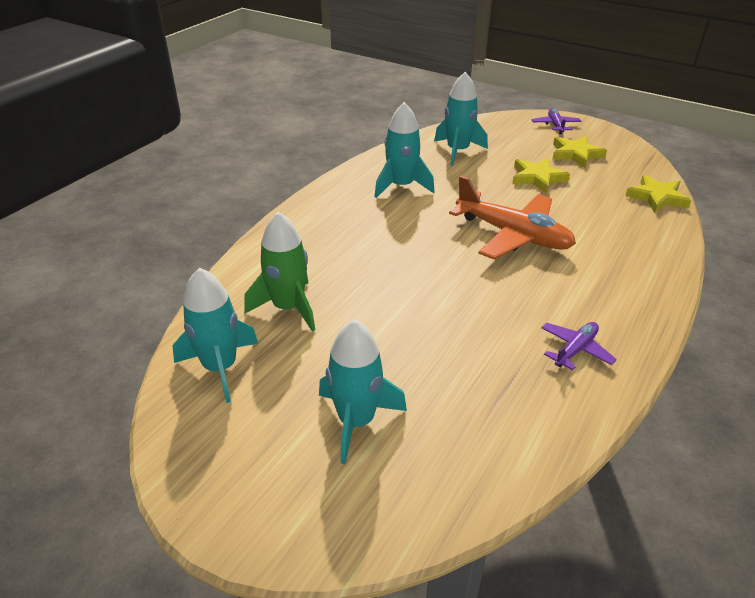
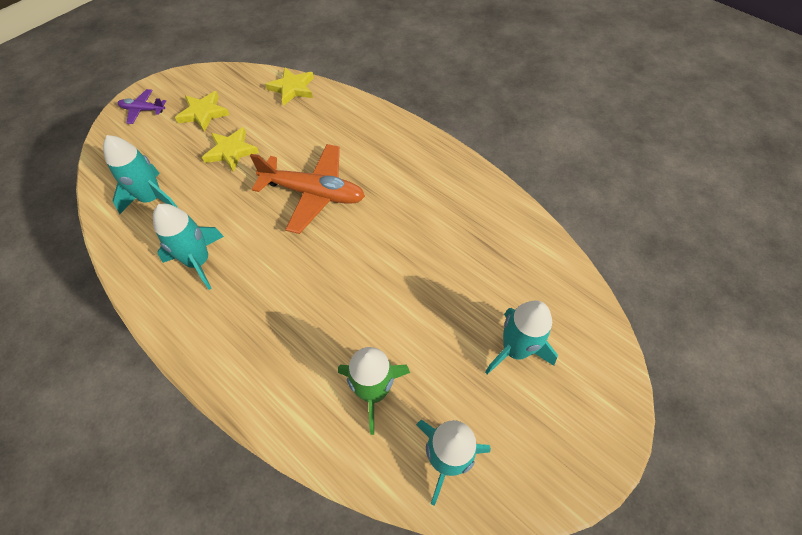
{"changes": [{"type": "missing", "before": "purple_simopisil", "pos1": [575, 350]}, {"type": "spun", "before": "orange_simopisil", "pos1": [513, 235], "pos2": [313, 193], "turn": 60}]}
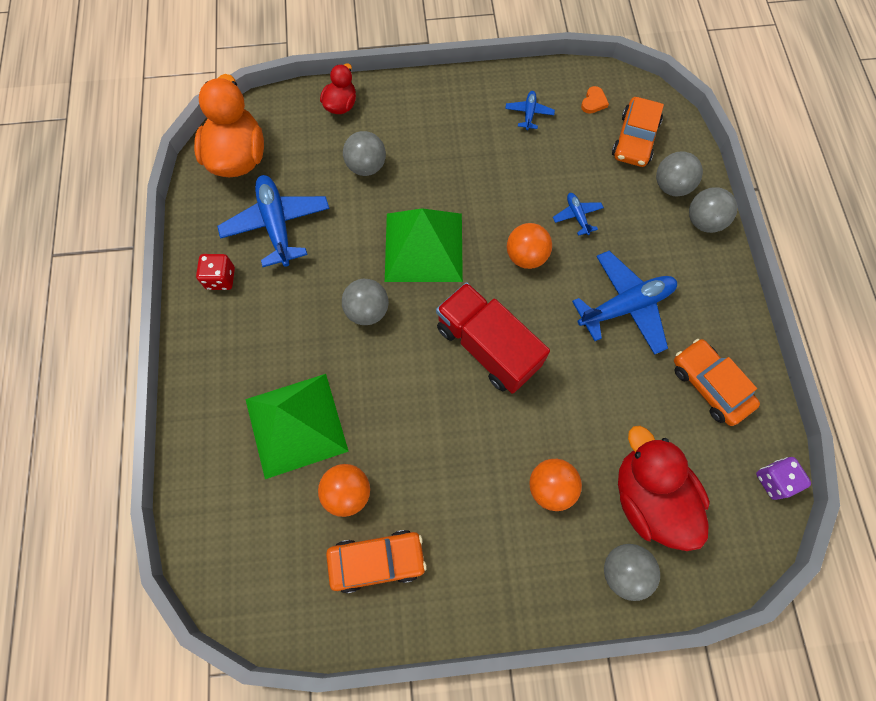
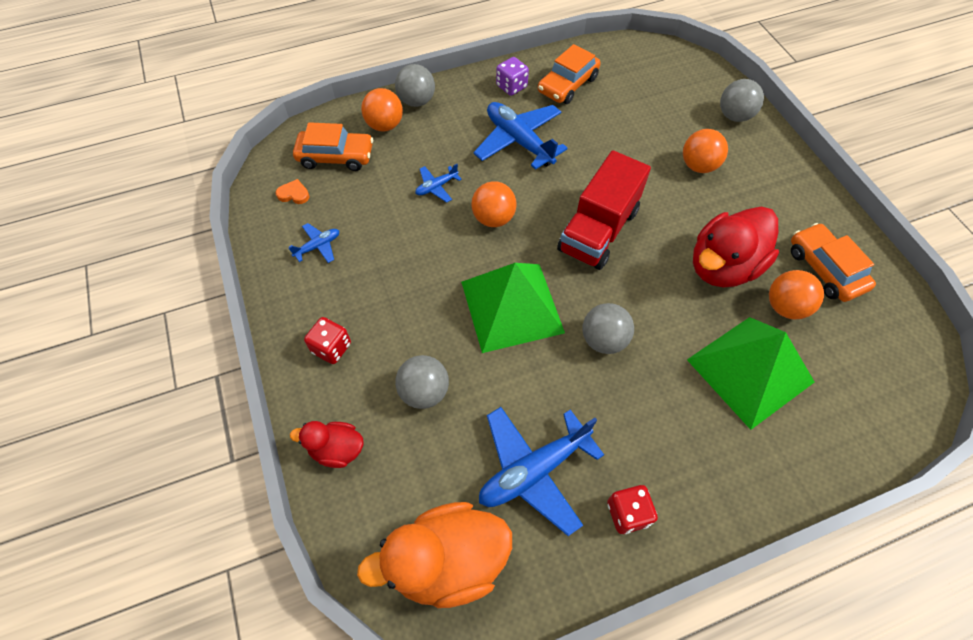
{"changes": [{"type": "appeared", "after": "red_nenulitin", "pos2": [331, 348]}, {"type": "relocated", "before": "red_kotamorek", "pos1": [649, 497], "pos2": [723, 266]}, {"type": "relocated", "before": "purple_nenulitin", "pos1": [774, 480], "pos2": [511, 87]}, {"type": "colour", "before": "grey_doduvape", "after": "orange_doduvape", "pos1": [671, 186], "pos2": [385, 125]}, {"type": "spun", "before": "blue_simopisil", "pos1": [529, 113], "pos2": [318, 246], "turn": 150}]}
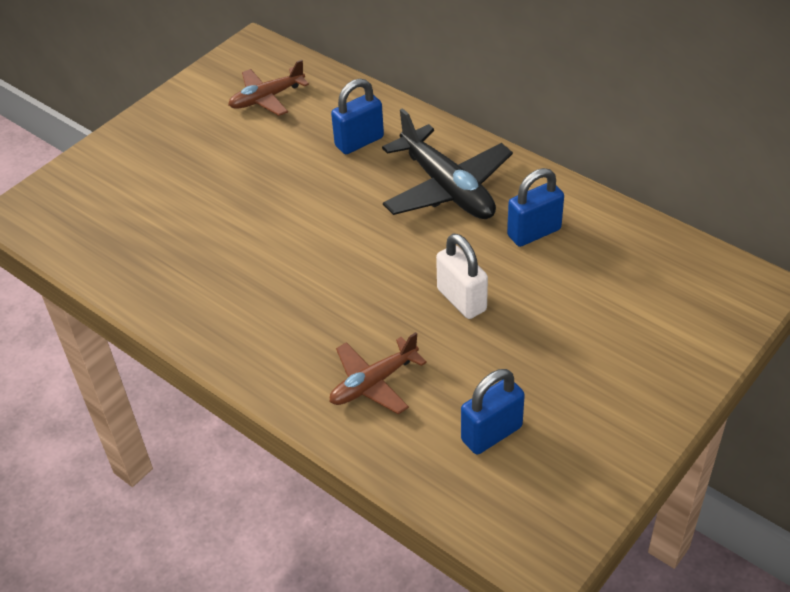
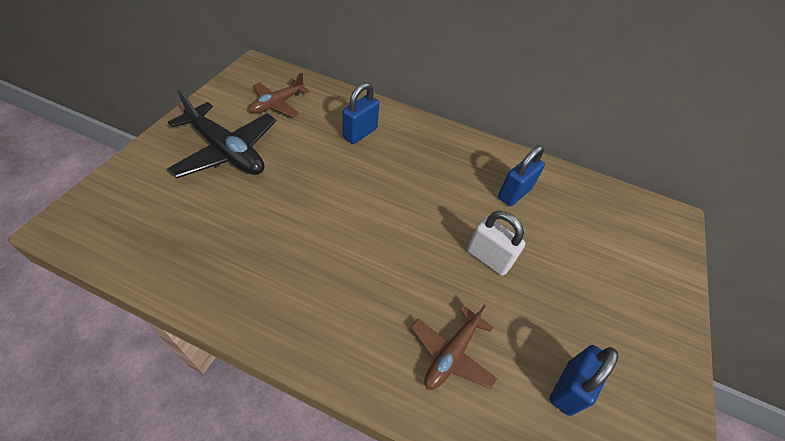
{"changes": [{"type": "relocated", "before": "black_simopisil", "pos1": [447, 188], "pos2": [226, 151]}]}
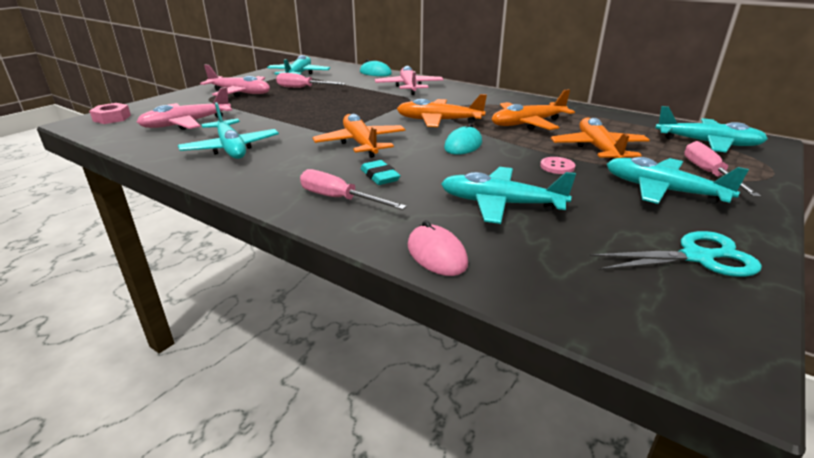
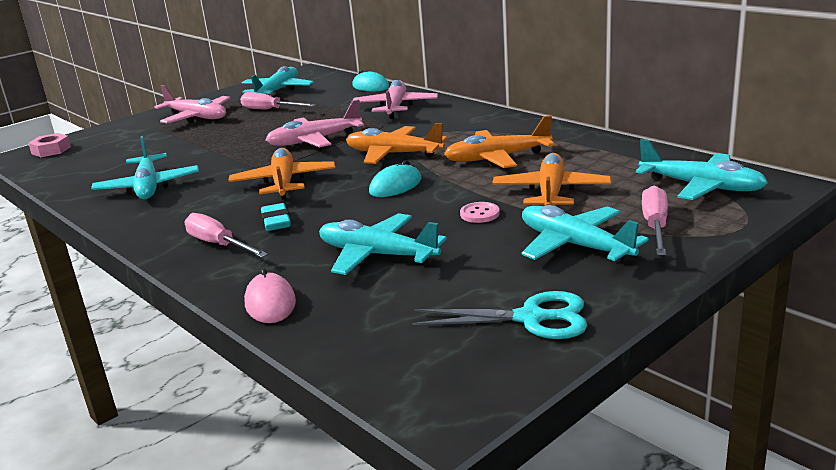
{"changes": [{"type": "relocated", "before": "pink_simopisil", "pos1": [186, 124], "pos2": [314, 141]}]}
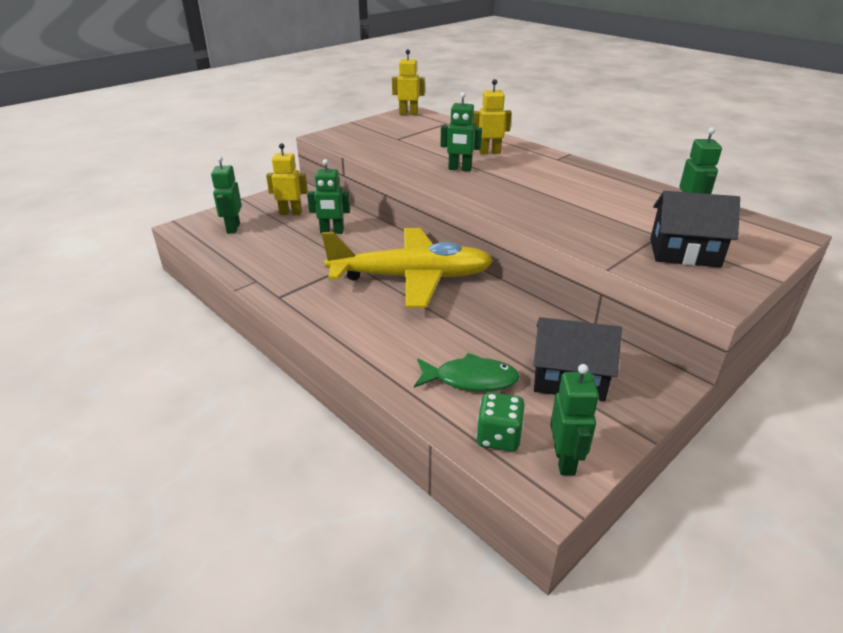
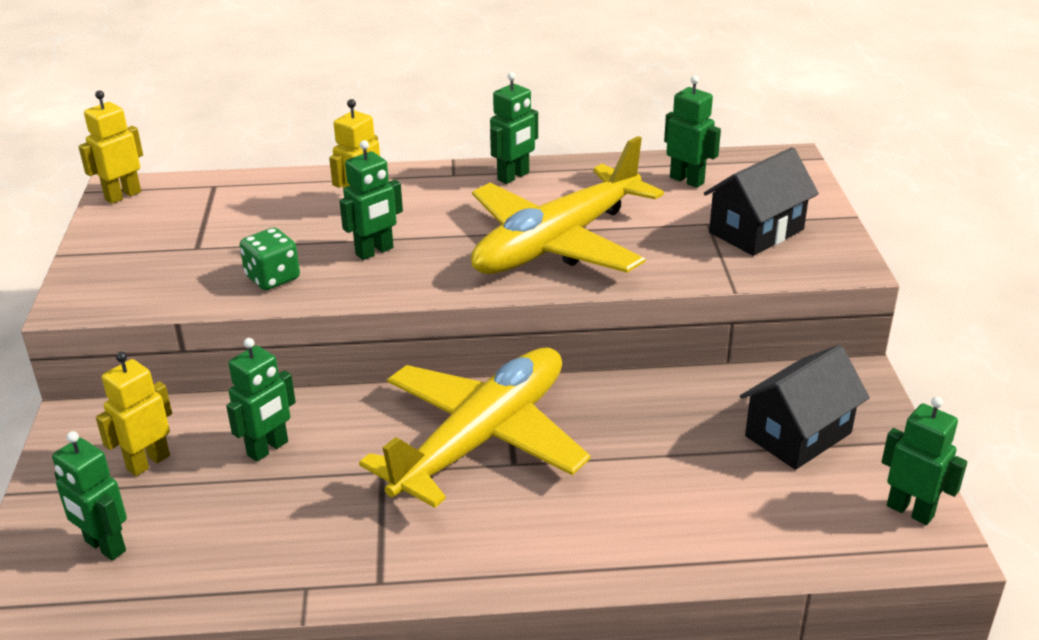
{"changes": [{"type": "missing", "before": "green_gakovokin", "pos1": [470, 379]}, {"type": "appeared", "after": "yellow_simopisil", "pos2": [558, 242]}, {"type": "appeared", "after": "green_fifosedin", "pos2": [513, 176]}, {"type": "relocated", "before": "green_nenulitin", "pos1": [498, 437], "pos2": [273, 278]}]}
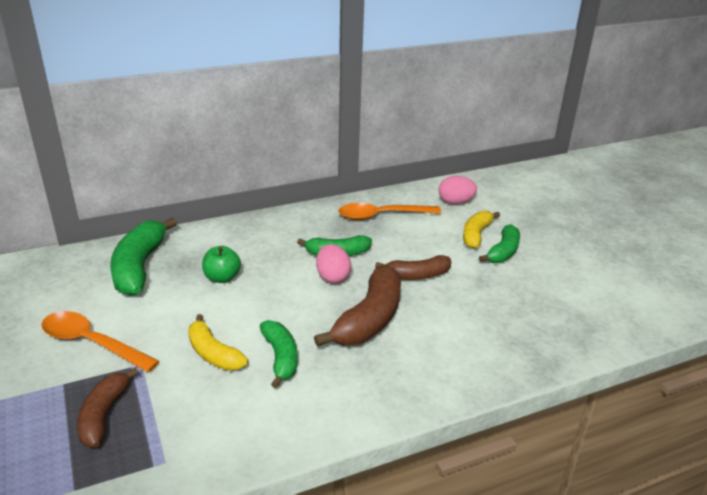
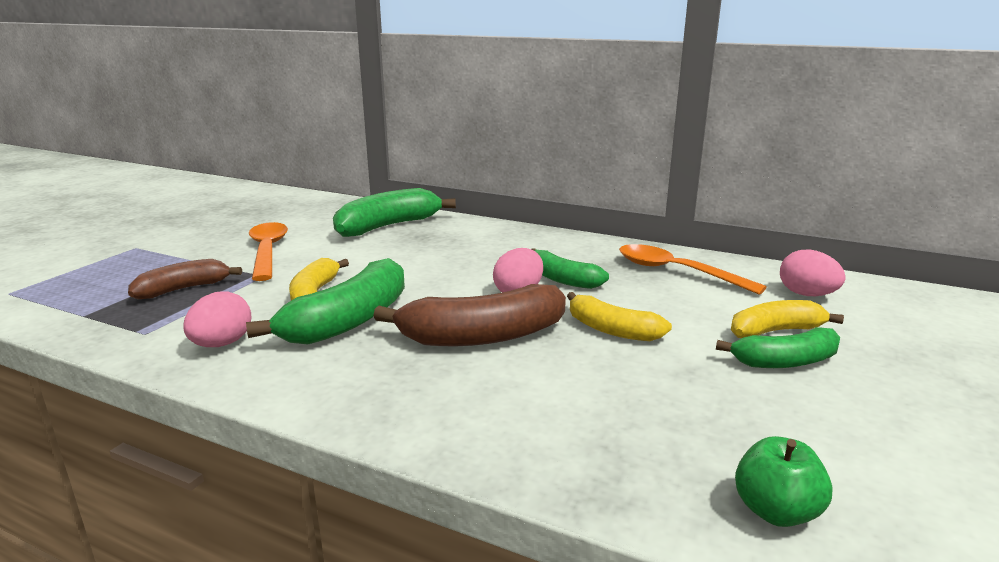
{"changes": [{"type": "appeared", "after": "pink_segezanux", "pos2": [222, 344]}, {"type": "relocated", "before": "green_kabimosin", "pos1": [222, 278], "pos2": [776, 511]}, {"type": "colour", "before": "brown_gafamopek", "after": "yellow_gafamopek", "pos1": [417, 275], "pos2": [611, 330]}, {"type": "size", "before": "green_gafamopek", "pos1": [280, 358], "pos2": [349, 321], "scale": 1.62}]}
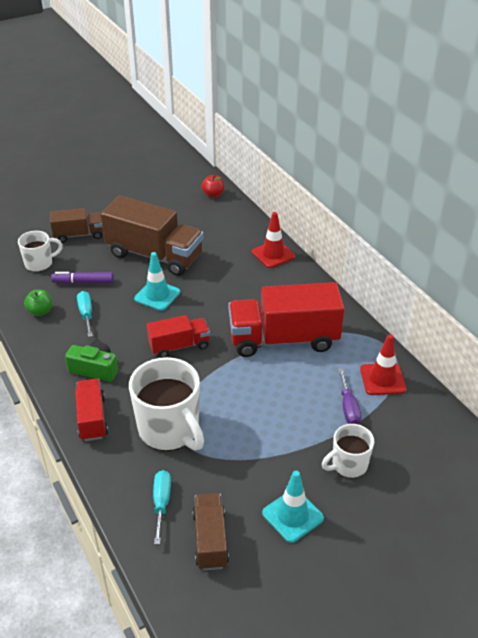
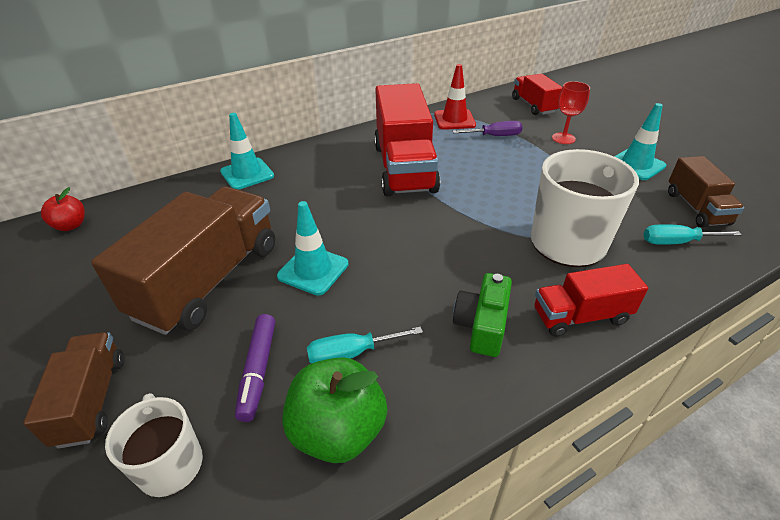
{"changes": [{"type": "relocated", "before": "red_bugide", "pos1": [179, 346], "pos2": [533, 106]}, {"type": "exchanged", "before": "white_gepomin", "after": "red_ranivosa", "pos1": [348, 465], "pos2": [563, 138]}, {"type": "colour", "before": "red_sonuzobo", "after": "turquoise_sonuzobo", "pos1": [273, 254], "pos2": [247, 174]}, {"type": "spun", "before": "brown_bugide", "pos1": [210, 540], "pos2": [696, 208], "turn": -90}, {"type": "size", "before": "green_kabimosin", "pos1": [40, 311], "pos2": [338, 431], "scale": 1.75}]}
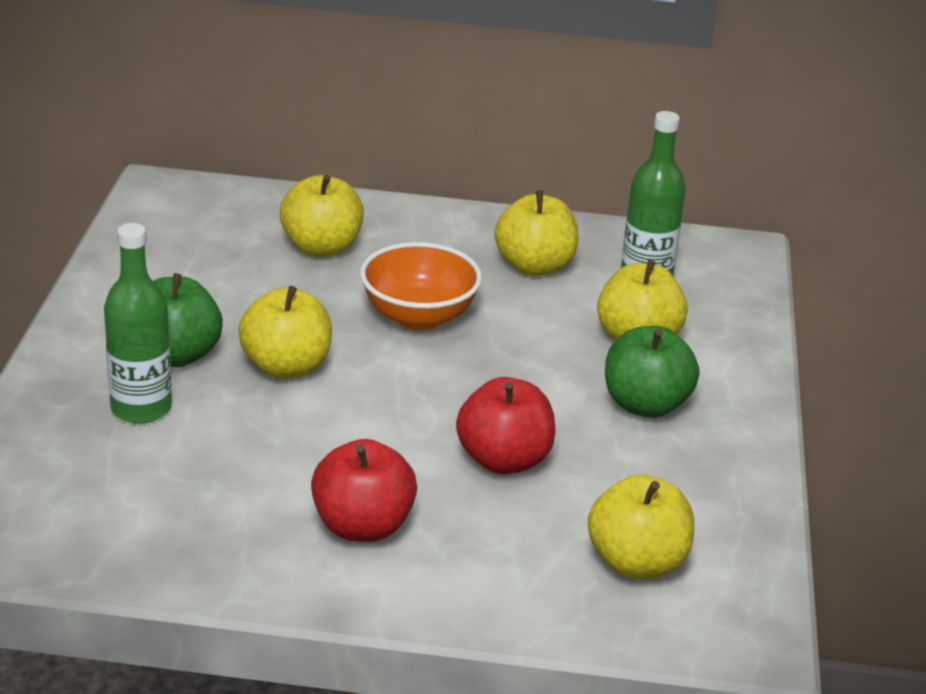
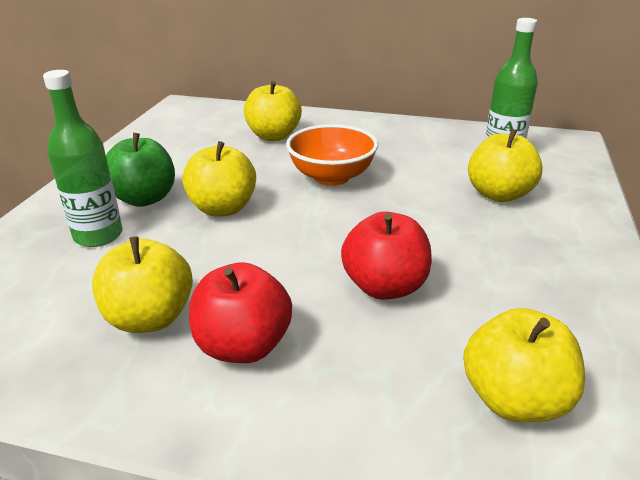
{"changes": [{"type": "missing", "before": "green_kabimosin", "pos1": [645, 405]}, {"type": "relocated", "before": "yellow_kabimosin", "pos1": [534, 266], "pos2": [150, 318]}]}
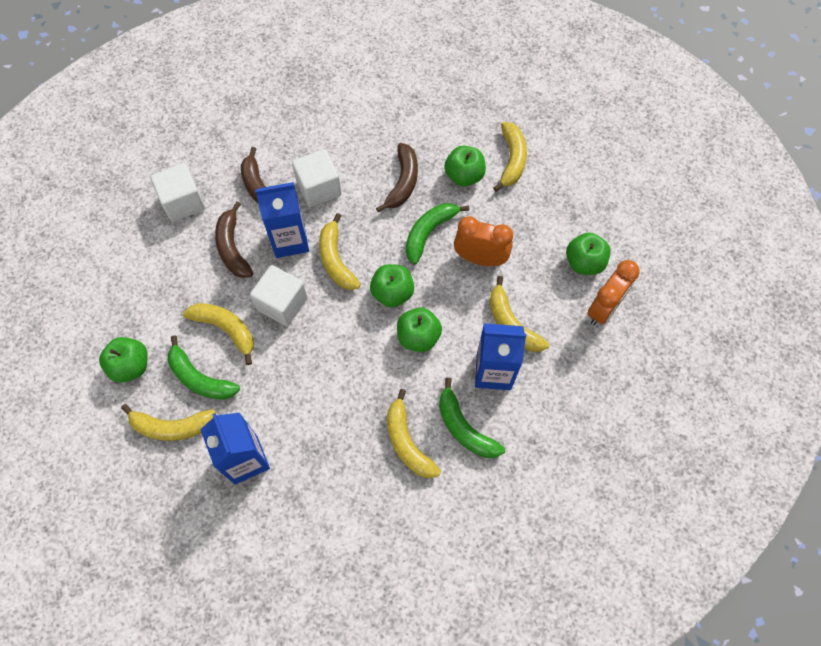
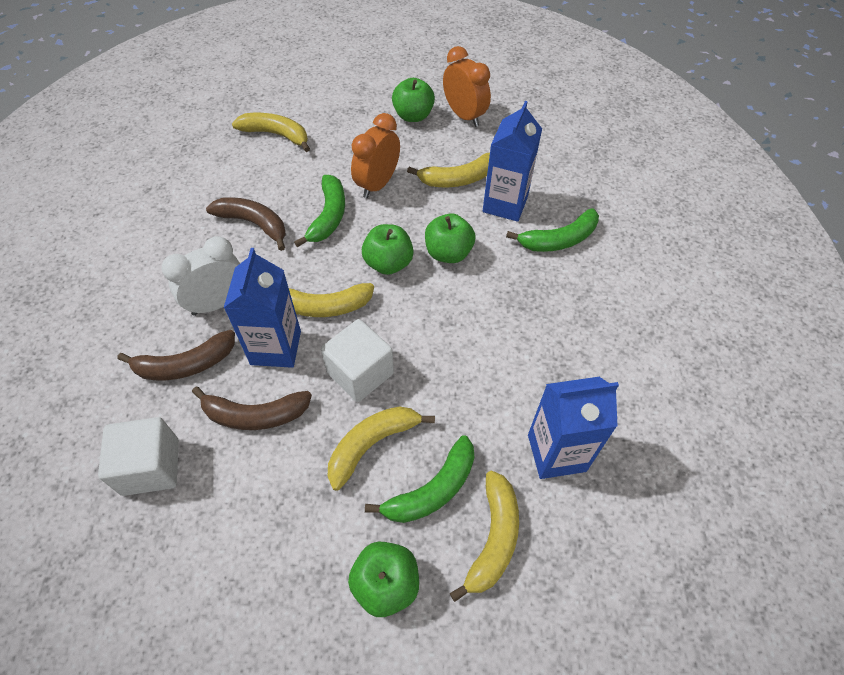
{"changes": [{"type": "missing", "before": "yellow_gafamopek", "pos1": [407, 442]}, {"type": "missing", "before": "green_kabimosin", "pos1": [464, 176]}, {"type": "exchanged", "before": "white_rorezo", "after": "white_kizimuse", "pos1": [319, 188], "pos2": [218, 303]}, {"type": "spun", "before": "green_gafamopek", "pos1": [429, 233], "pos2": [328, 216], "turn": -135}]}
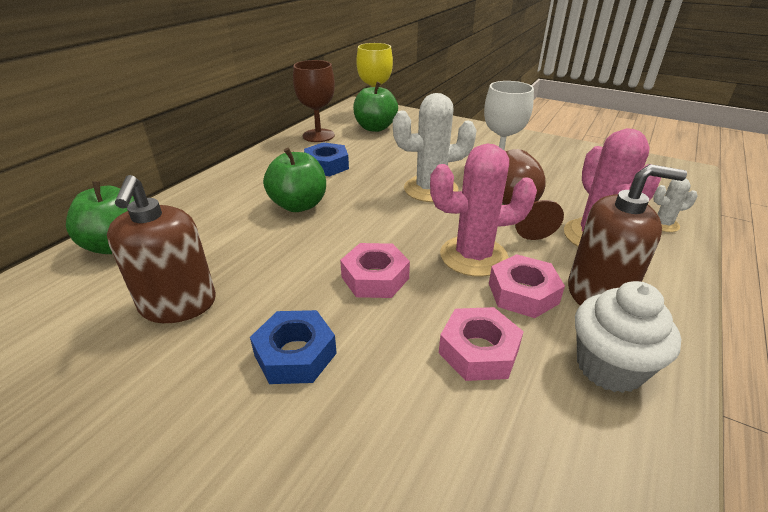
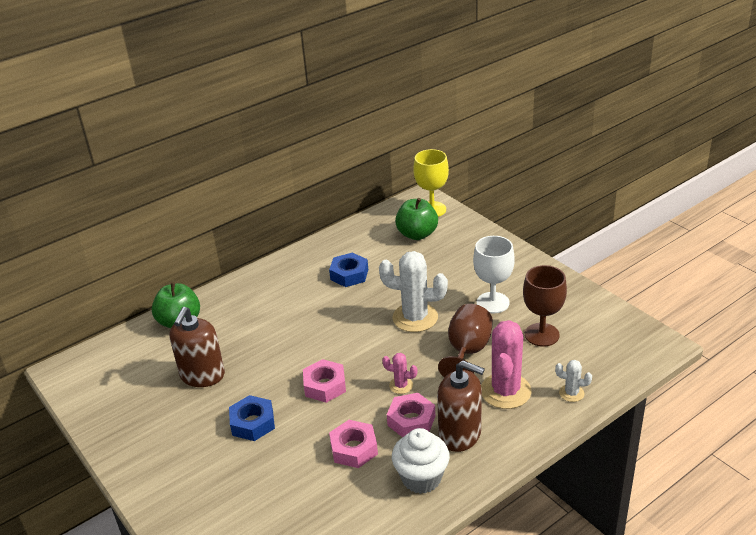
{"changes": [{"type": "missing", "before": "green_kabimosin", "pos1": [299, 205]}, {"type": "relocated", "before": "brown_ranivosa", "pos1": [318, 135], "pos2": [541, 335]}, {"type": "size", "before": "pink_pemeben", "pos1": [473, 256], "pos2": [401, 385], "scale": 0.48}]}
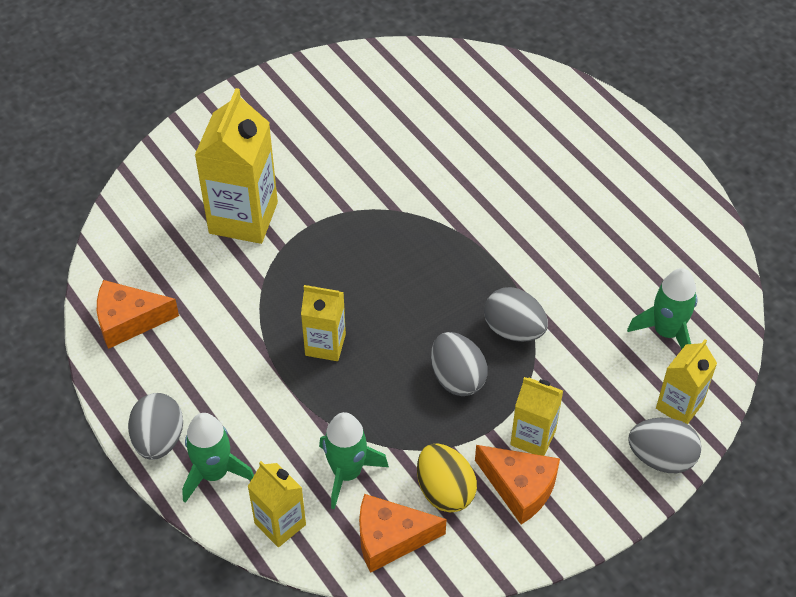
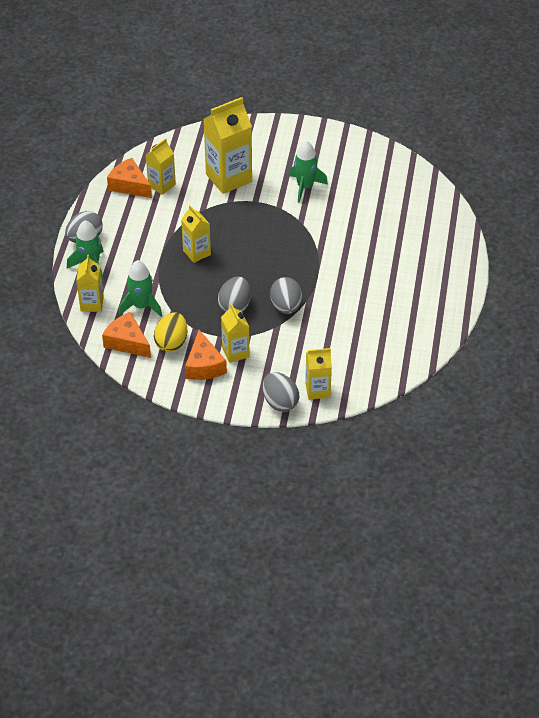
{"changes": [{"type": "appeared", "after": "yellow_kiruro", "pos2": [161, 185]}, {"type": "relocated", "before": "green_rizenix", "pos1": [666, 332], "pos2": [305, 187]}]}
